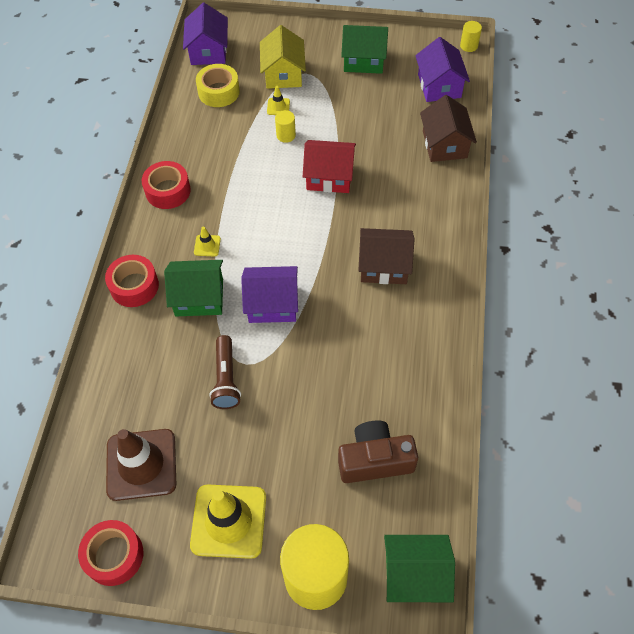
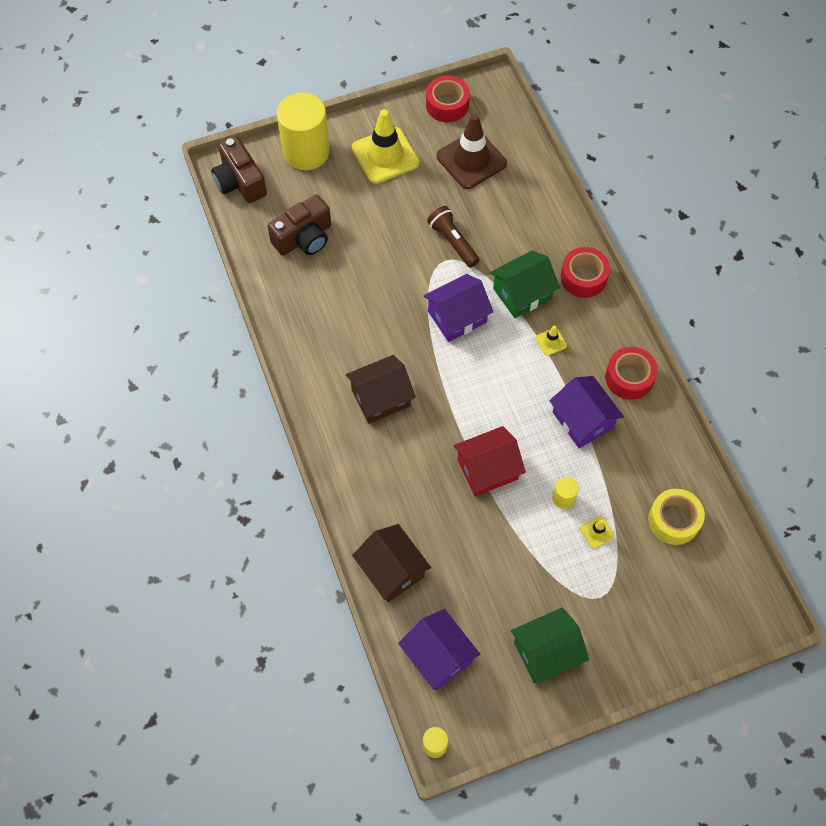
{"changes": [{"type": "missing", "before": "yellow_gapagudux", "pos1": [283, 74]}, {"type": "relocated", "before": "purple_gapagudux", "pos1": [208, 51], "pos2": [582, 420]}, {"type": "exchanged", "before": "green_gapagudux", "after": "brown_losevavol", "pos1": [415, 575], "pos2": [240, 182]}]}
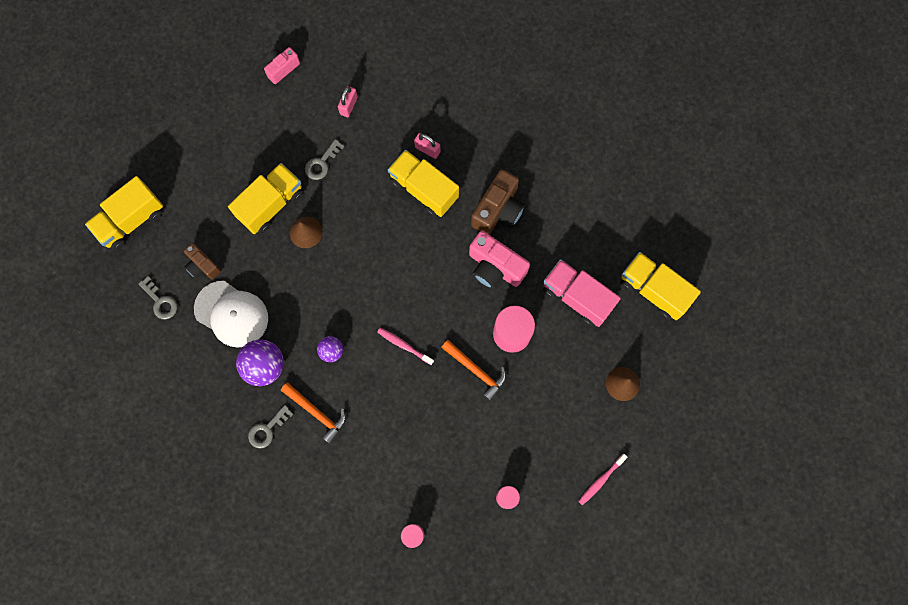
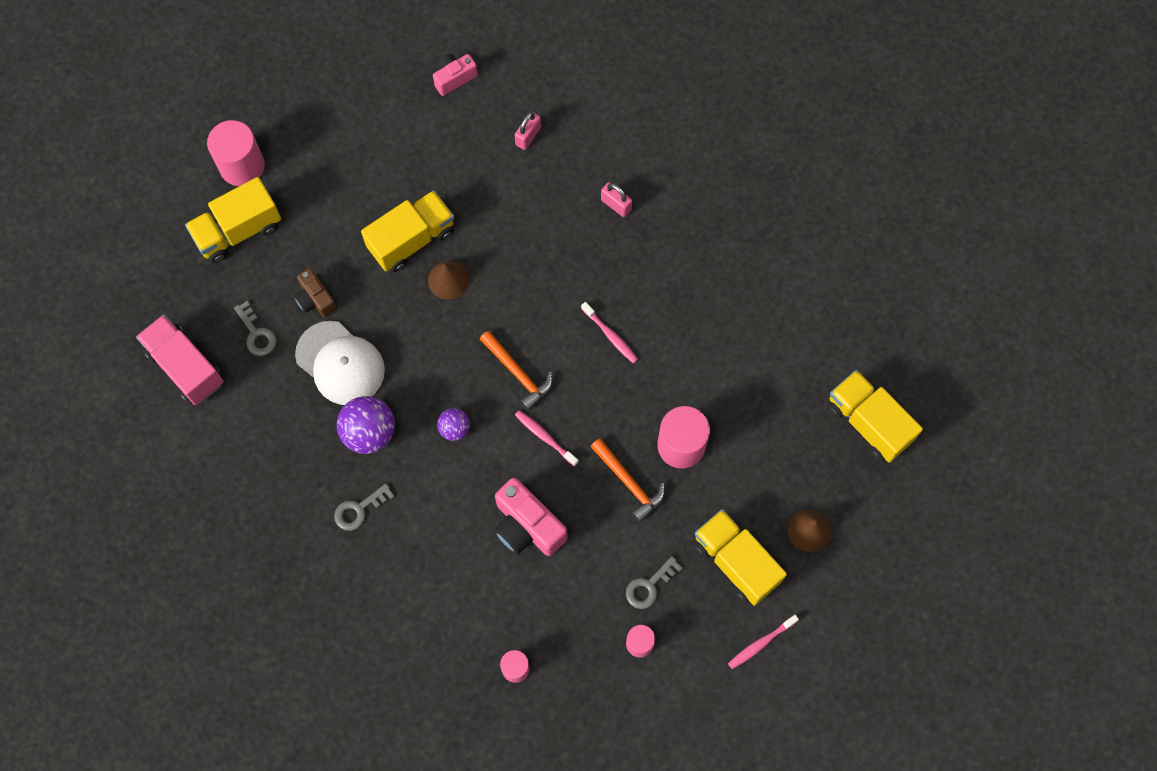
{"changes": [{"type": "missing", "before": "brown_losevavol", "pos1": [498, 210]}, {"type": "appeared", "after": "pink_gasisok", "pos2": [242, 166]}, {"type": "appeared", "after": "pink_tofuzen", "pos2": [610, 335]}, {"type": "relocated", "before": "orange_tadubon", "pos1": [317, 412], "pos2": [518, 373]}, {"type": "relocated", "before": "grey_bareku", "pos1": [322, 163], "pos2": [649, 586]}, {"type": "relocated", "before": "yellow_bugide", "pos1": [424, 189], "pos2": [736, 562]}, {"type": "relocated", "before": "pink_losevavol", "pos1": [495, 267], "pos2": [527, 526]}, {"type": "relocated", "before": "pink_bugide", "pos1": [577, 297], "pos2": [185, 367]}]}
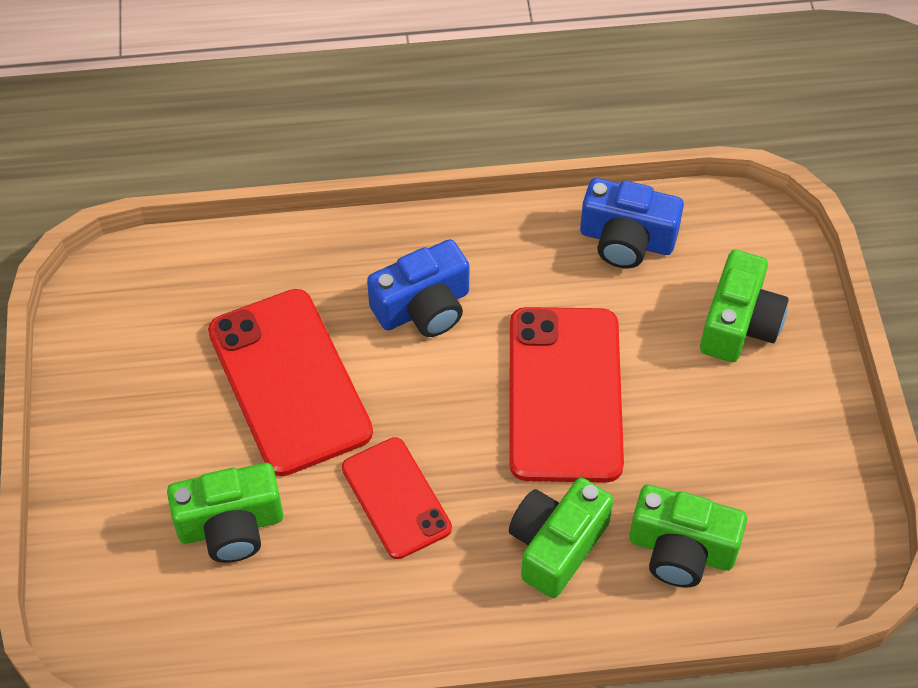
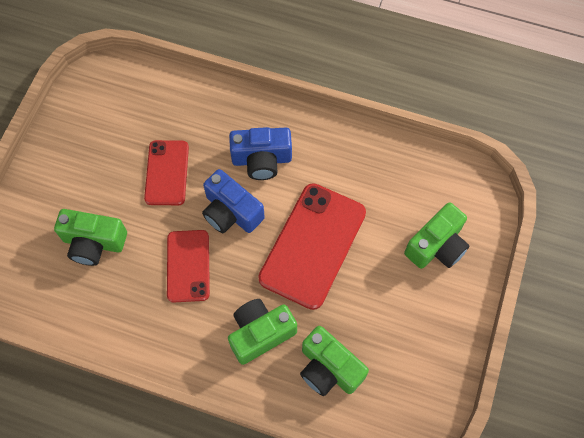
{"changes": [{"type": "relocated", "before": "blue_losevavol", "pos1": [626, 240], "pos2": [231, 212]}, {"type": "size", "before": "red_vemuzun", "pos1": [289, 381], "pos2": [167, 173], "scale": 0.6}]}
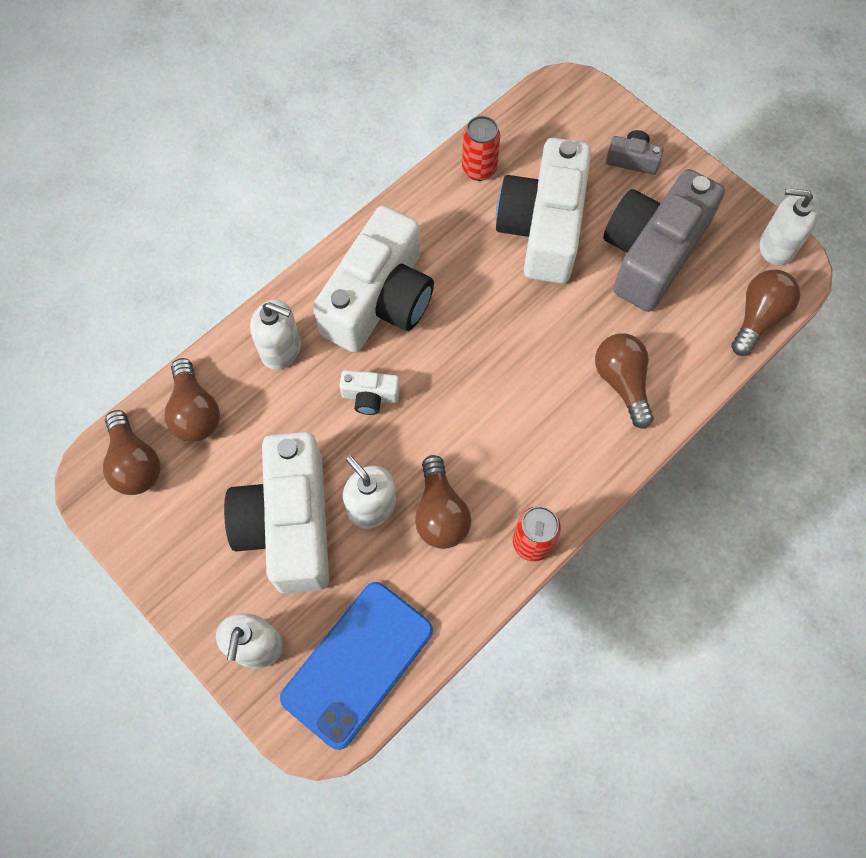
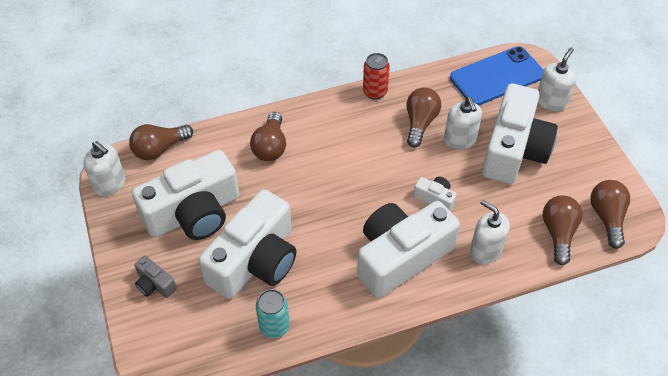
{"changes": [{"type": "colour", "before": "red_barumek", "after": "turquoise_barumek", "pos1": [479, 169], "pos2": [274, 326]}, {"type": "colour", "before": "grey_losevavol", "after": "white_losevavol", "pos1": [651, 253], "pos2": [193, 213]}]}
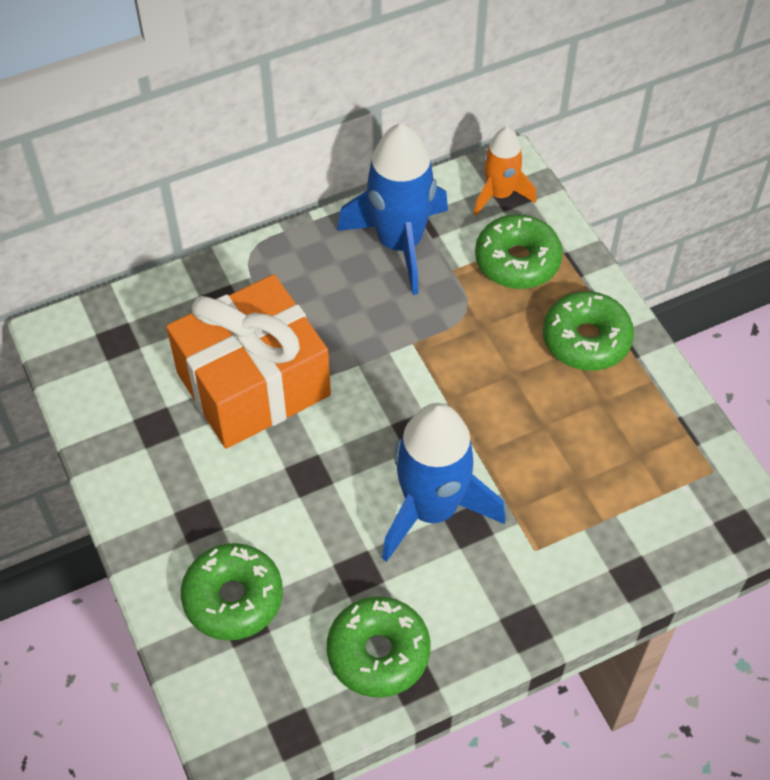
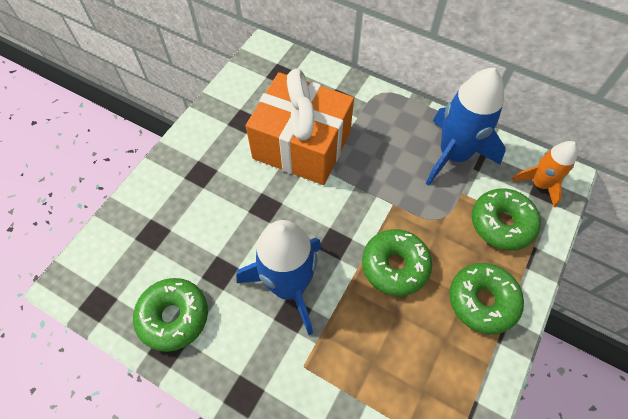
{"changes": [{"type": "relocated", "before": "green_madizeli", "pos1": [233, 598], "pos2": [395, 266]}]}
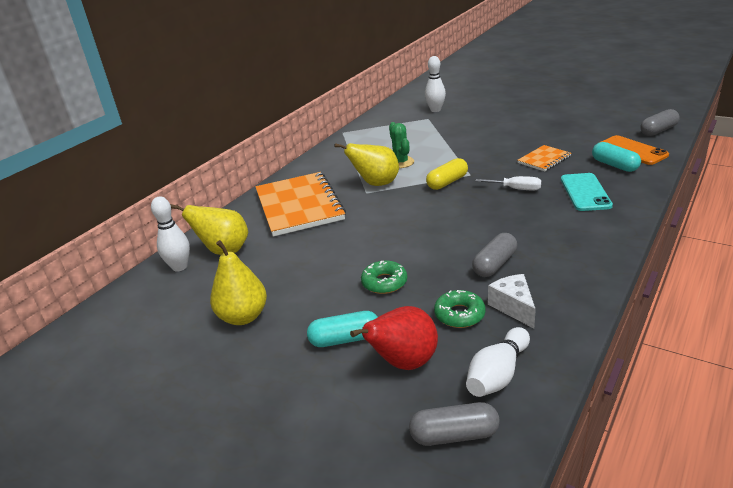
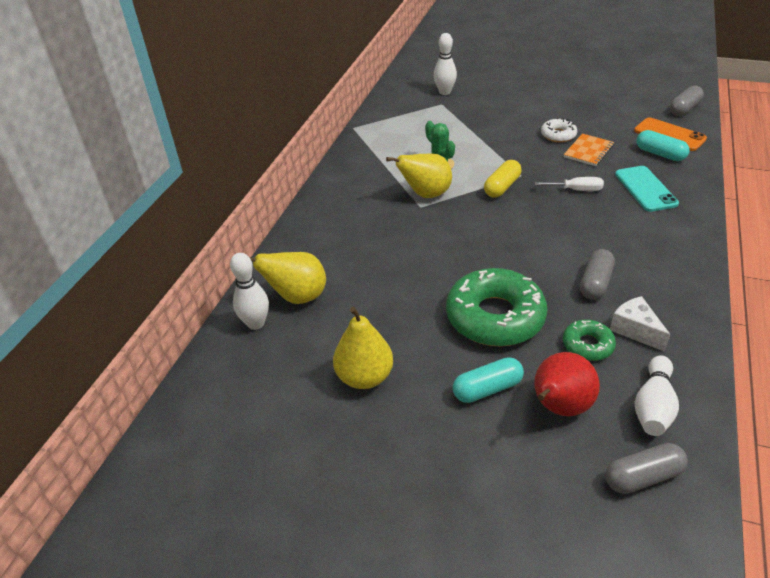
{"changes": [{"type": "missing", "before": "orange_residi", "pos1": [299, 206]}, {"type": "appeared", "after": "white_madizeli", "pos2": [558, 135]}, {"type": "size", "before": "green_madizeli", "pos1": [384, 282], "pos2": [495, 317], "scale": 2.04}]}
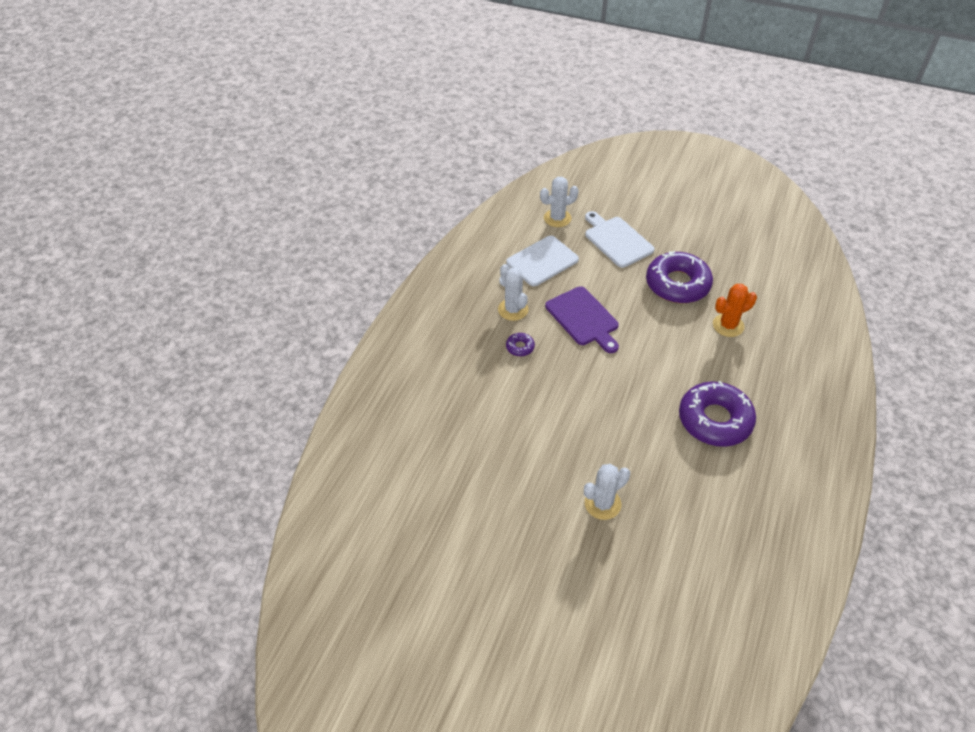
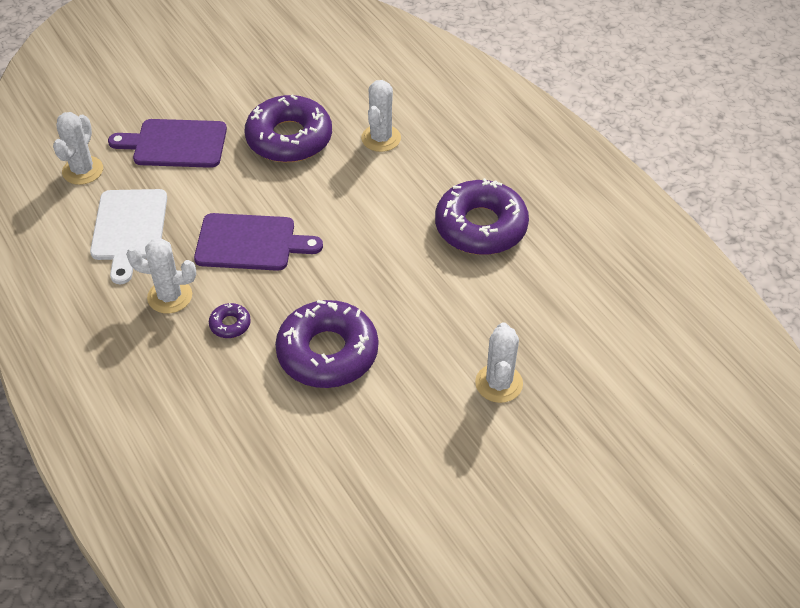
{"changes": [{"type": "appeared", "after": "purple_madizeli", "pos2": [327, 352]}, {"type": "colour", "before": "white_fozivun", "after": "purple_fozivun", "pos1": [616, 240], "pos2": [175, 144]}, {"type": "colour", "before": "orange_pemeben", "after": "white_pemeben", "pos1": [728, 325], "pos2": [381, 138]}]}
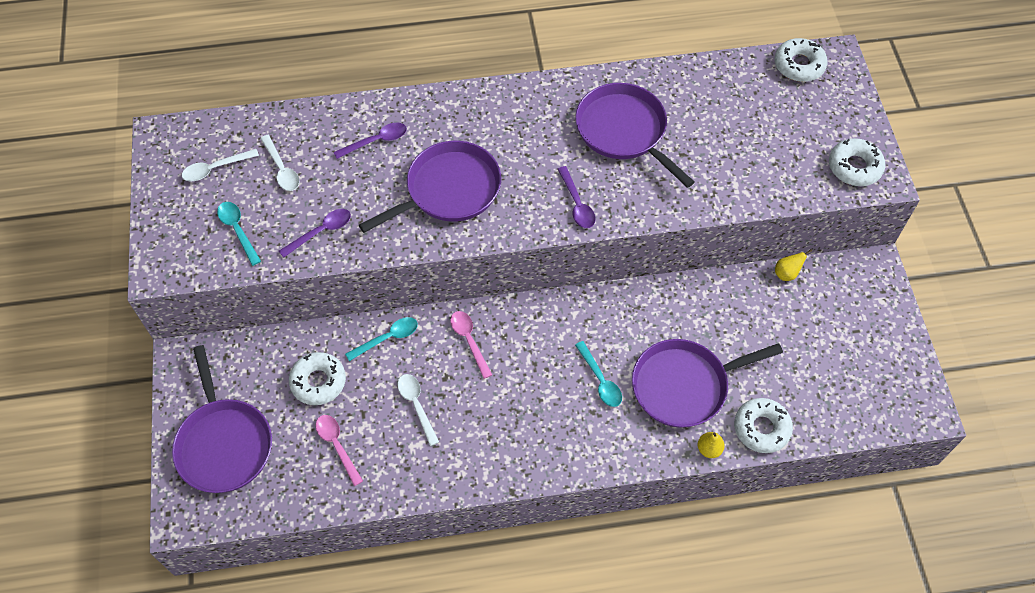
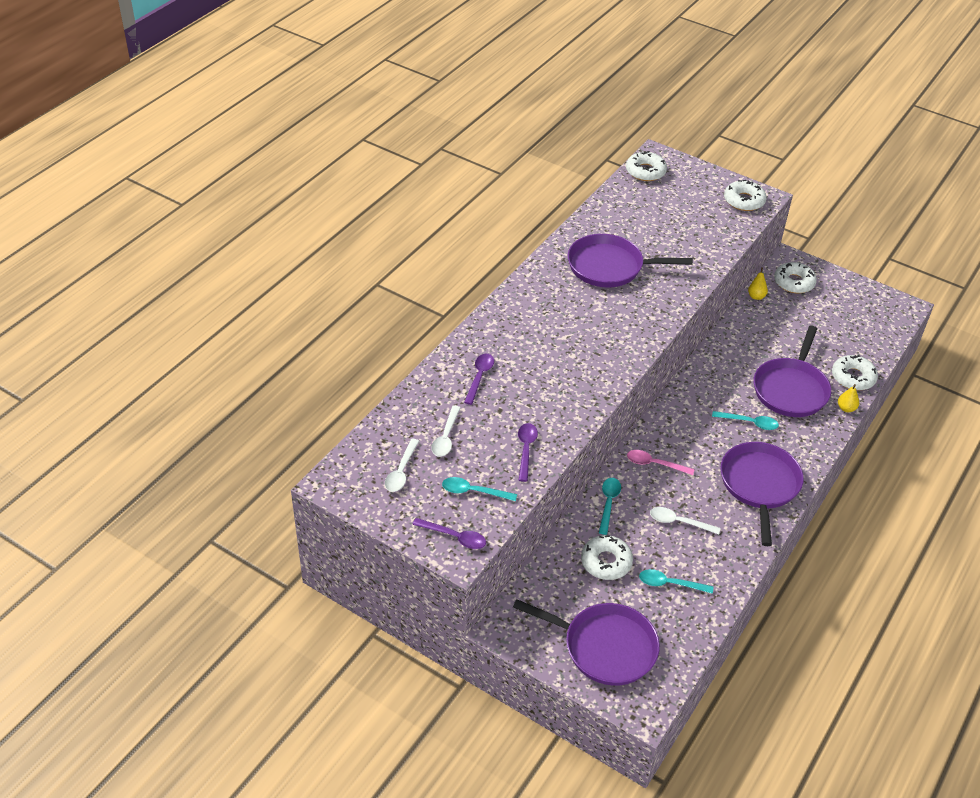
{"changes": [{"type": "appeared", "after": "white_madizeli", "pos2": [794, 282]}, {"type": "relocated", "before": "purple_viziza", "pos1": [449, 190], "pos2": [759, 485]}, {"type": "relocated", "before": "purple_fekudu", "pos1": [577, 204], "pos2": [455, 537]}, {"type": "colour", "before": "pink_fekudu", "after": "turquoise_fekudu", "pos1": [337, 445], "pos2": [669, 584]}, {"type": "spun", "before": "white_fekudu", "pos1": [282, 169], "pos2": [446, 437], "turn": 90}]}
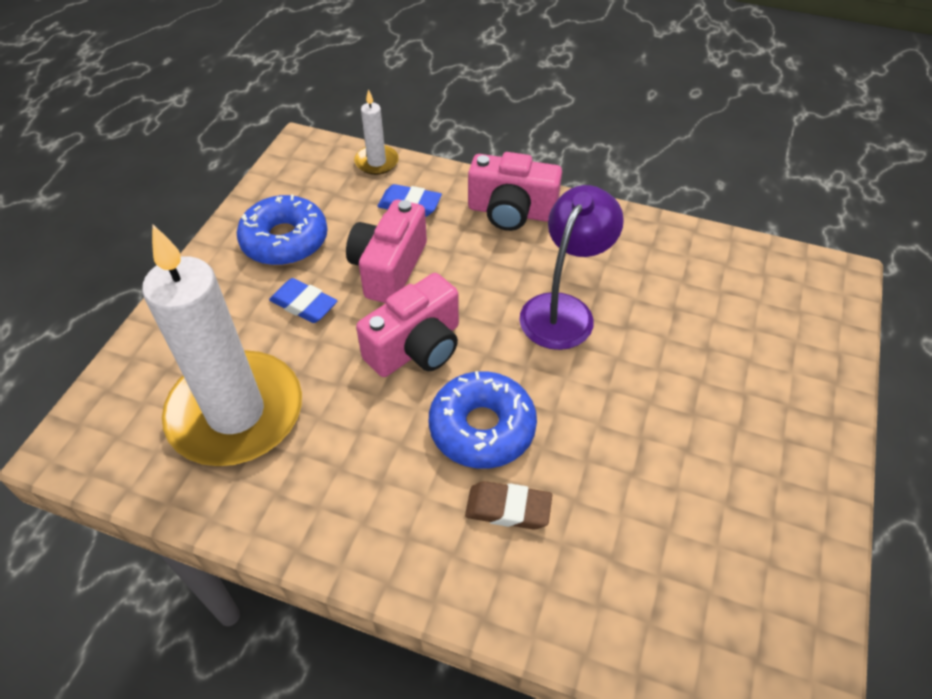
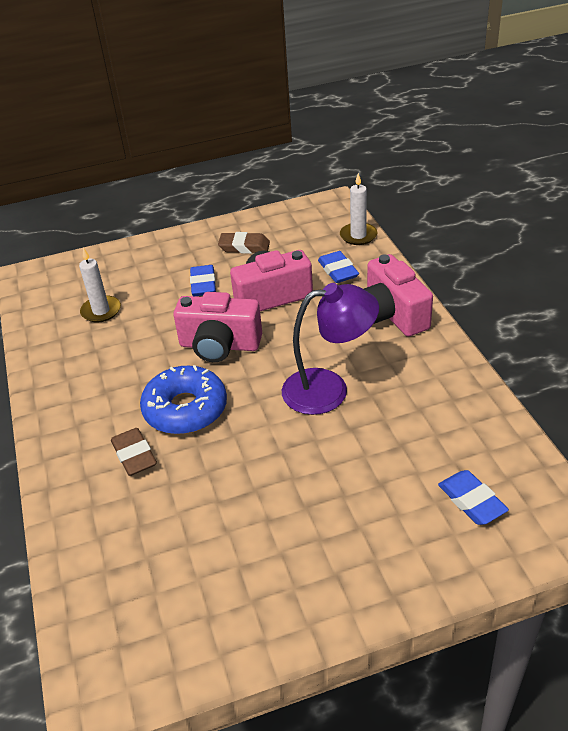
{"changes": [{"type": "appeared", "after": "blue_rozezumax", "pos2": [471, 501]}, {"type": "exchanged", "before": "blue_madizeli", "after": "brown_rozezumax", "pos1": [285, 240], "pos2": [244, 247]}, {"type": "size", "before": "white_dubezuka", "pos1": [236, 413], "pos2": [101, 311], "scale": 0.43}]}
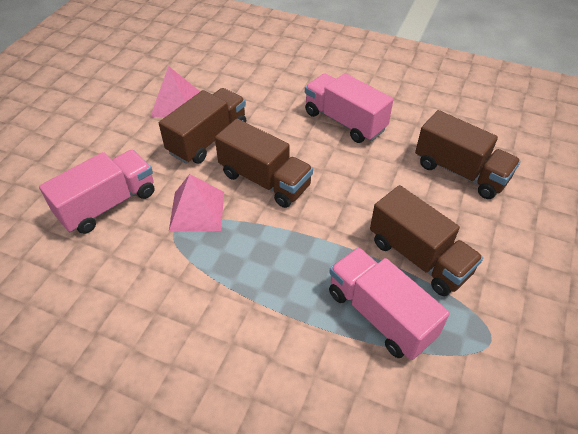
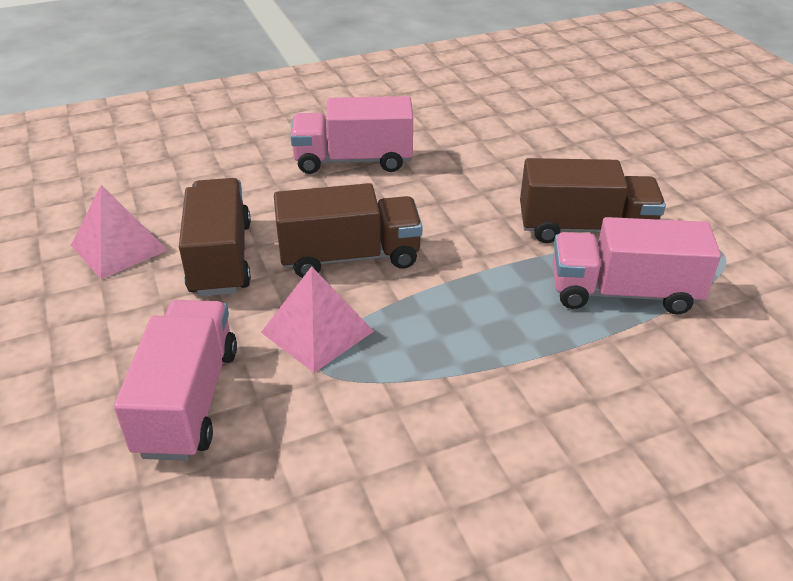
{"changes": [{"type": "missing", "before": "brown_bugide", "pos1": [460, 172]}]}
